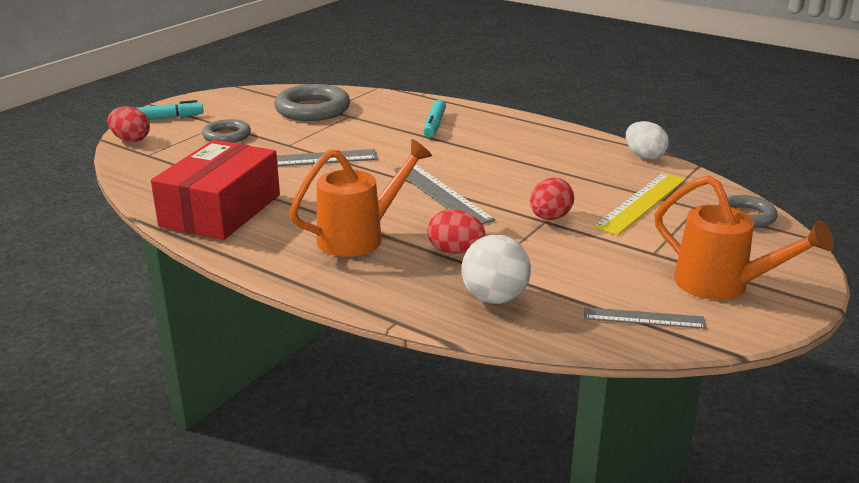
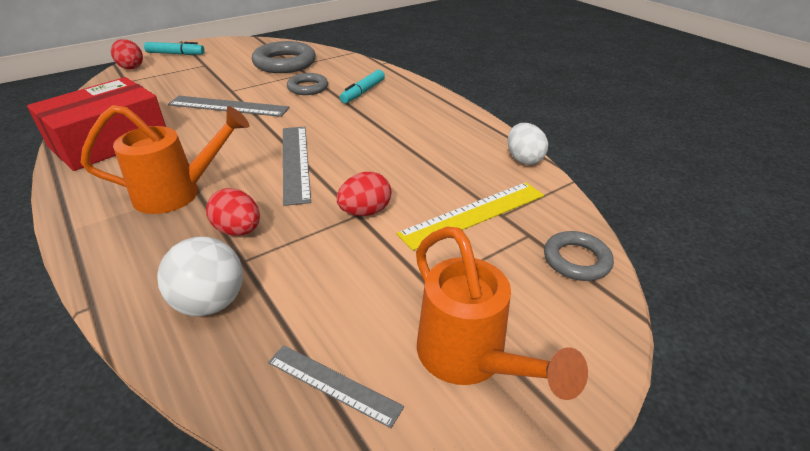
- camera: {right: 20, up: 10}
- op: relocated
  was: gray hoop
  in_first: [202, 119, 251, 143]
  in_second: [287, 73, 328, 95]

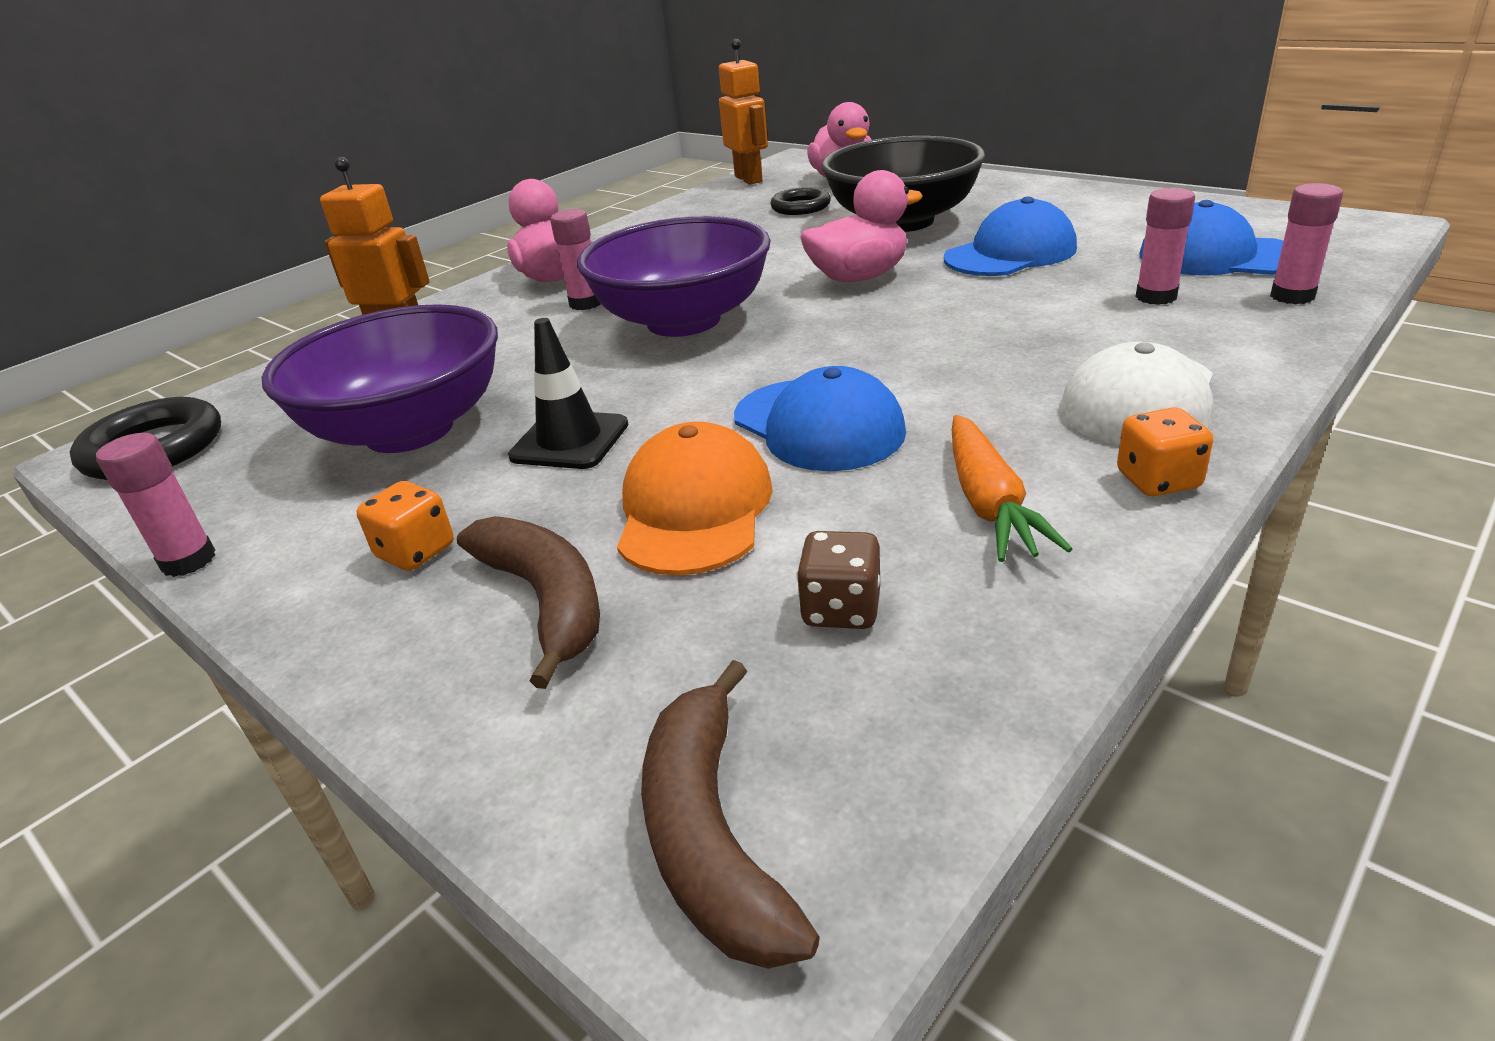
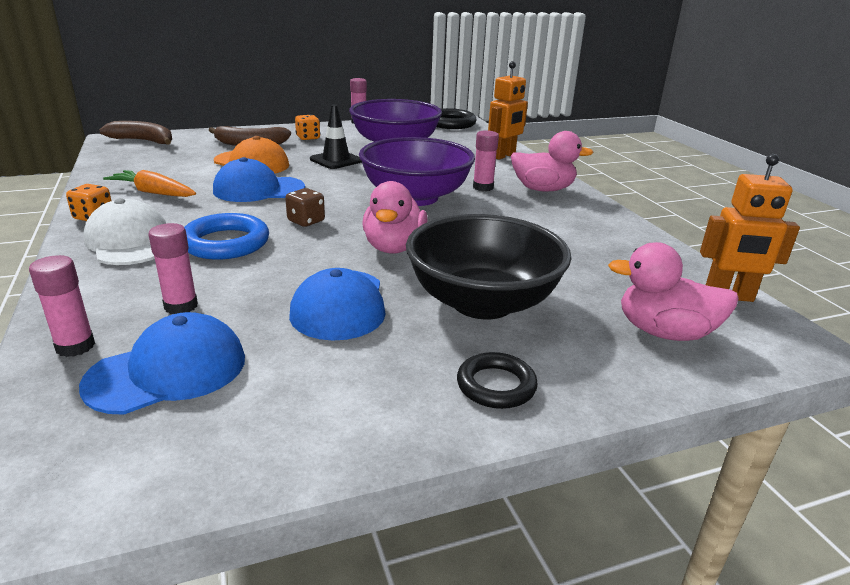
- camera: {right: 115, up: -5}
- op: appeared
  now: royal blue hoop
  in_second: [184, 213, 269, 260]
- op: relocated
  was: dark brown die
  in_first: [796, 531, 880, 629]
  in_second: [285, 188, 325, 227]
- op: relocated
  was: black hoop
  in_first: [770, 187, 831, 215]
  in_second: [457, 352, 538, 409]

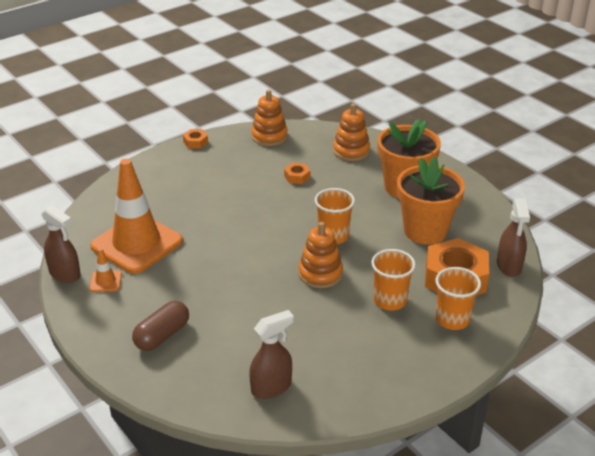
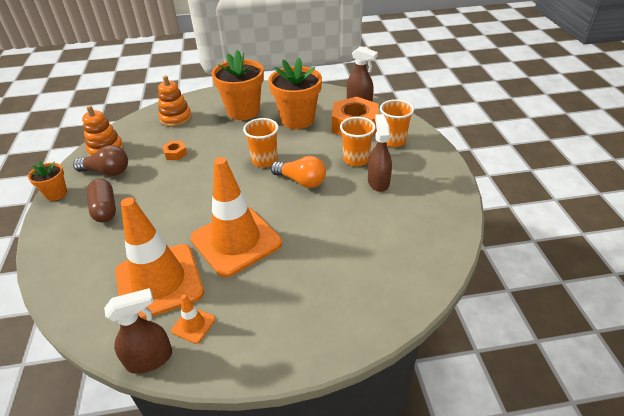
- camera: {right: -60, up: 5}
- op: exchanged
  was: orange-coloured hexagon nut
  now: orange-coloured potted plant
  in_first: [183, 129, 208, 149]
  in_second: [28, 161, 67, 201]
- op: appeared
  now: dark brown light bulb
  in_second: [73, 145, 128, 176]
- op: relocated
  was: dark brown pill shape
  in_first: [132, 301, 189, 351]
  in_second: [87, 179, 116, 222]
- op: appeared
  now: orange-coloured traffic cone
  in_second: [190, 157, 282, 278]
- op: exchanged
  was: orange-coloured stacking toy
  now: orange-coloured light bulb
  in_first: [299, 222, 343, 288]
  in_second: [271, 156, 326, 188]
- op: relocated
  was: dark brown sprayer
  in_first: [249, 310, 294, 399]
  in_second: [368, 114, 392, 192]

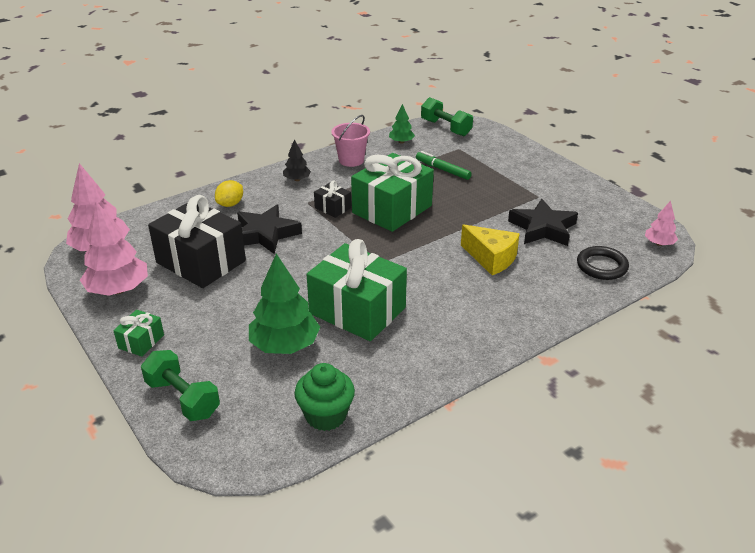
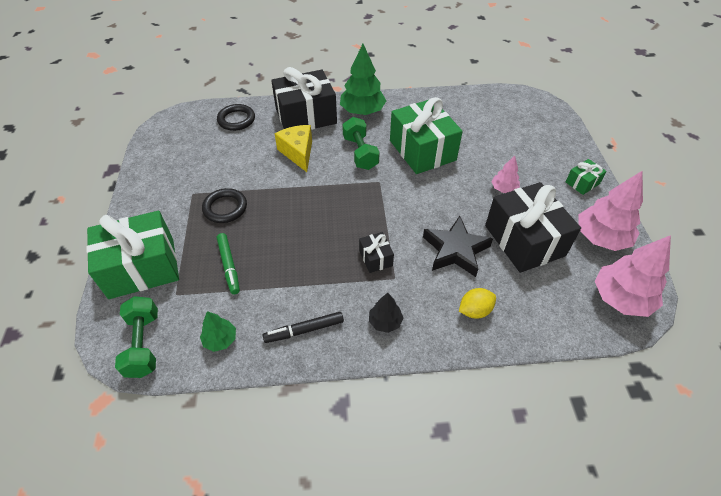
- camera: {right: -150, up: 15}
- op: relocated
  was: leaf-green wrapped gift
  in_first: [351, 153, 434, 232]
  in_second: [86, 211, 179, 299]
- op: appeared
  now: black hoop
  in_second: [202, 188, 247, 223]
- op: exchanged
  was: rose-pink bucket
  now: black marker
  in_first: [331, 115, 370, 167]
  in_second: [263, 312, 344, 343]
- op: appeared
  now: black wrapped gift
  in_second: [271, 67, 337, 130]
- op: relocated
  was: leaf-green toy tree
  in_first: [249, 253, 320, 354]
  in_second: [340, 44, 386, 115]
- op: relocated
  was: leaf-green free weight
  in_first: [141, 350, 220, 421]
  in_second: [342, 117, 380, 170]
- op: relocated
  was: rose-pink toy tree
  in_first: [645, 201, 678, 246]
  in_second: [491, 156, 520, 193]
- op: missing
  was: leaf-green muffin
  in_first: [294, 363, 355, 431]
- op: missing
  was: black five-pointed star
  in_first: [508, 199, 578, 246]

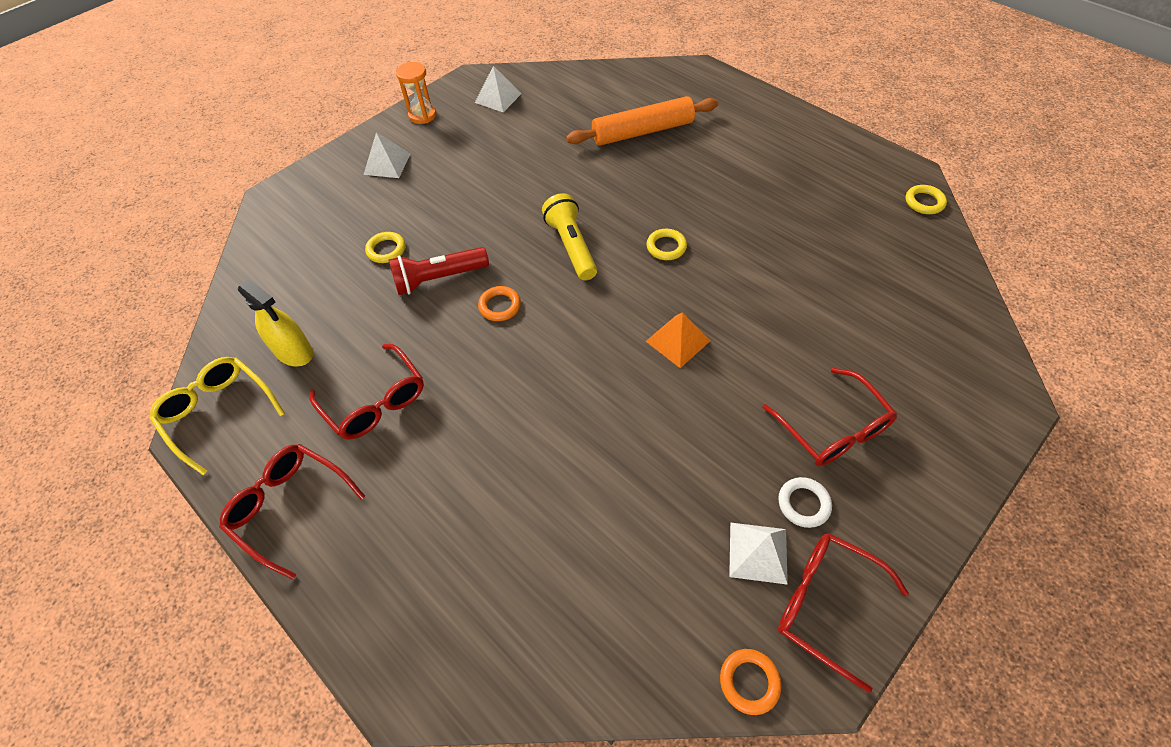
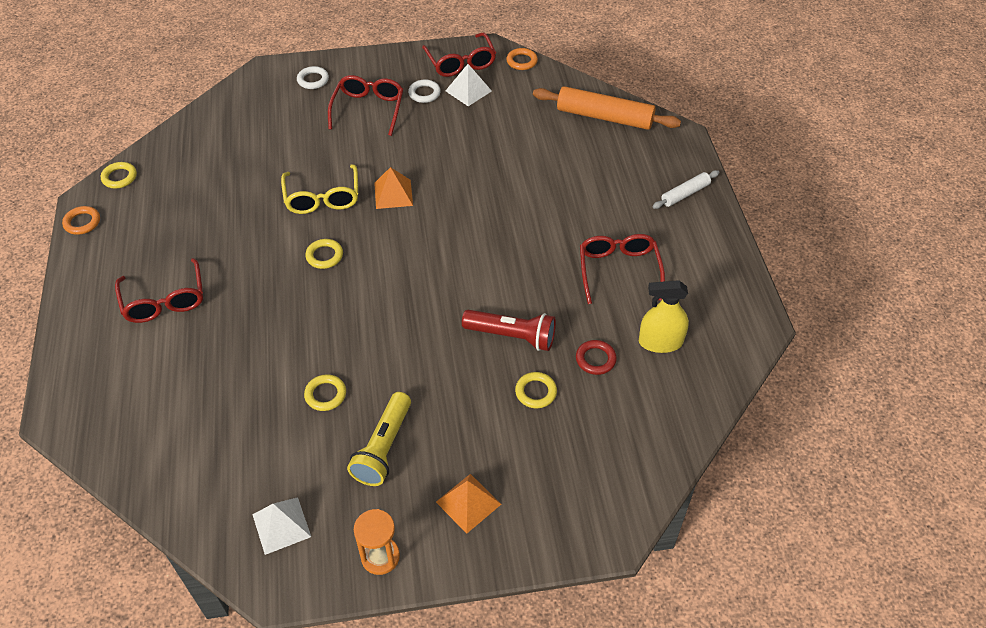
- camera: {right: -145, up: -5}
- op: relocated
  was: orange-coloured hoop
  in_first: [478, 286, 521, 321]
  in_second: [62, 206, 100, 235]
- op: relocated
  was: scarlet eyeglasses
  in_first: [219, 444, 365, 580]
  in_second: [115, 258, 203, 323]
- op: relocated
  was: golden eyeglasses
  in_first: [149, 357, 285, 475]
  in_second: [281, 164, 358, 214]
- op: appeared
  now: snow-white hoop
  in_second: [297, 66, 329, 89]
- op: appeared
  now: golden hoop
  in_second: [304, 374, 346, 411]
- op: relocated
  was: golden flashlight
  in_first: [542, 193, 597, 280]
  in_second: [347, 392, 411, 486]
- op: colour
  was: snow-white pyramid shape
  now: orange-coloured pyramid shape
  in_first: [363, 132, 410, 178]
  in_second: [436, 474, 501, 534]
- op: relocated
  was: orange-coloured dough roller
  in_first: [566, 96, 718, 146]
  in_second: [533, 86, 681, 130]
- op: appeared
  now: scarlet hoop
  in_second: [576, 340, 617, 375]
- op: spun
  was: golden sprayer
  in_first: [238, 279, 313, 367]
  in_second: [639, 280, 689, 353]
  clockwise: -75
- op: appeared
  now: snow-white dough roller
  in_second: [652, 170, 719, 209]

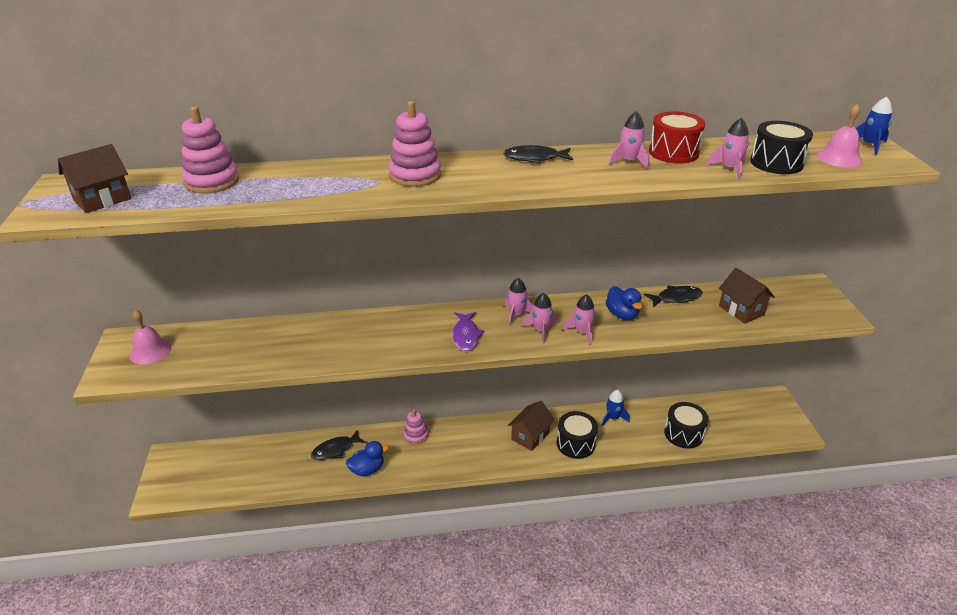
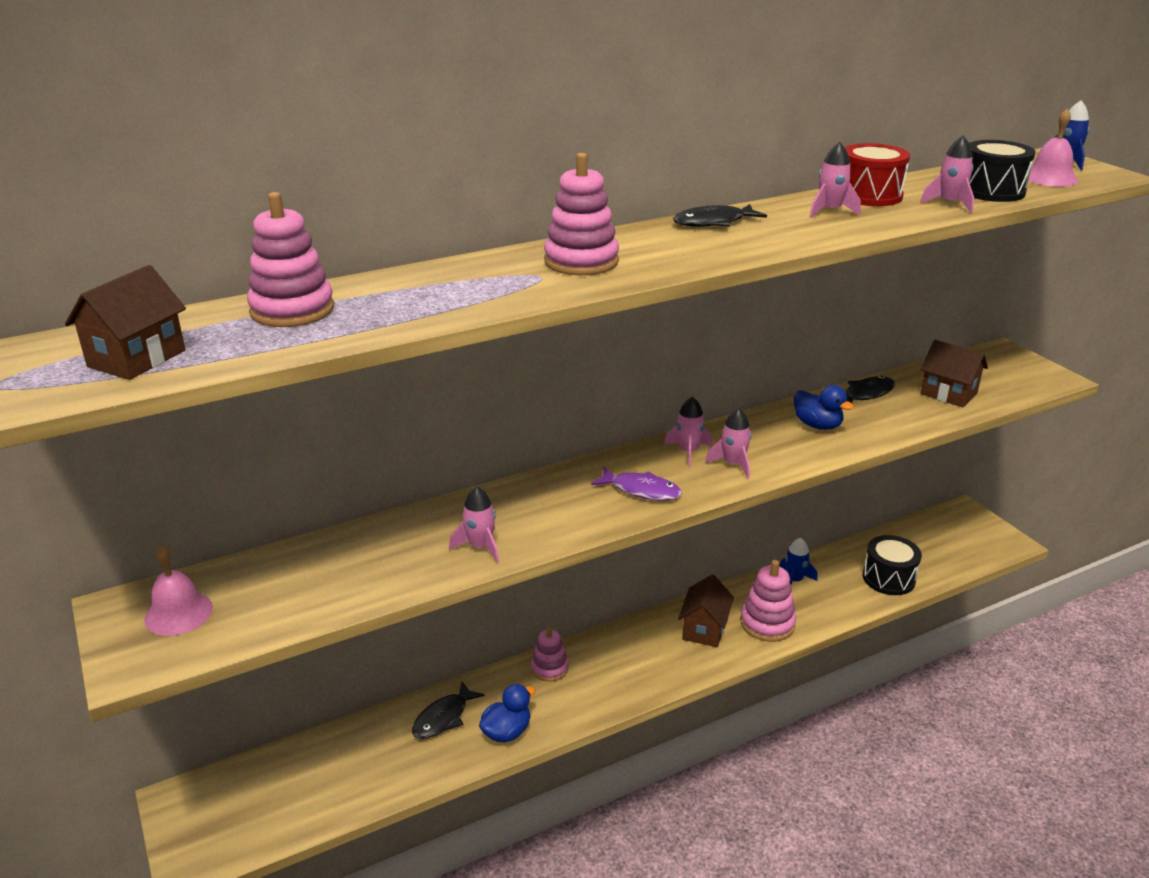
- camera: {right: -20, up: -5}
- op: relocated
  was: rose-pink toy rocket
  in_first: [562, 294, 595, 345]
  in_second: [449, 487, 499, 563]
- op: spun
  was: royal purple fish figure
  in_first: [452, 312, 484, 351]
  in_second: [591, 467, 682, 501]
  clockwise: -45
- op: exchanged
  was: black snare drum
  now: rose-pink stacking toy
  in_first: [556, 411, 598, 459]
  in_second: [740, 560, 796, 642]

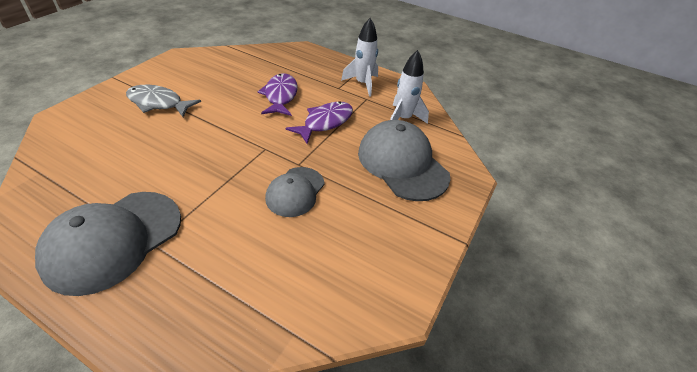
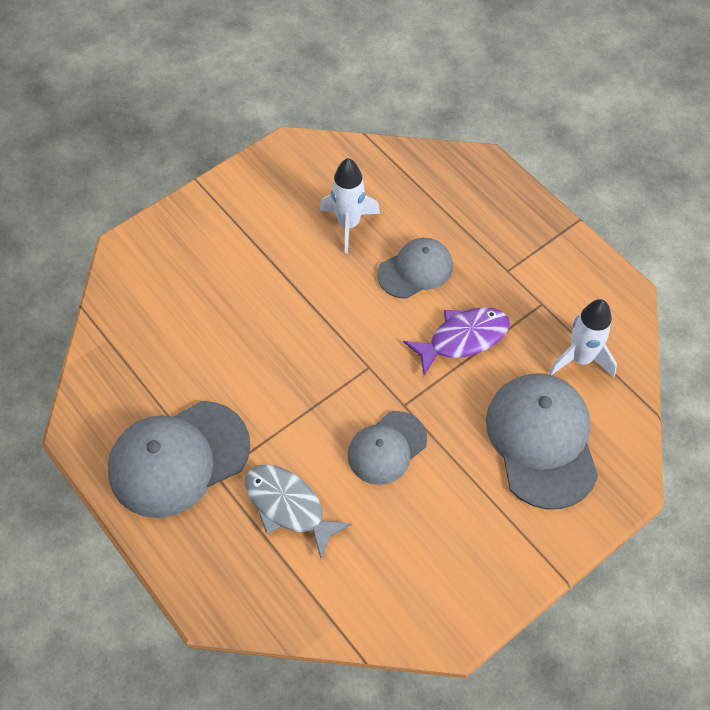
- camera: {right: 25, up: 15}
- op: relocated
  was: gray fish figure
  in_first: [126, 85, 201, 117]
  in_second: [245, 464, 352, 559]
- op: relocated
  was: snow-white toy rocket
  in_first: [341, 18, 378, 97]
  in_second: [320, 158, 380, 253]
- op: exchanged
  was: royal purple fish figure
  now: gray baseball cap
  in_first: [257, 73, 298, 116]
  in_second: [377, 238, 453, 299]

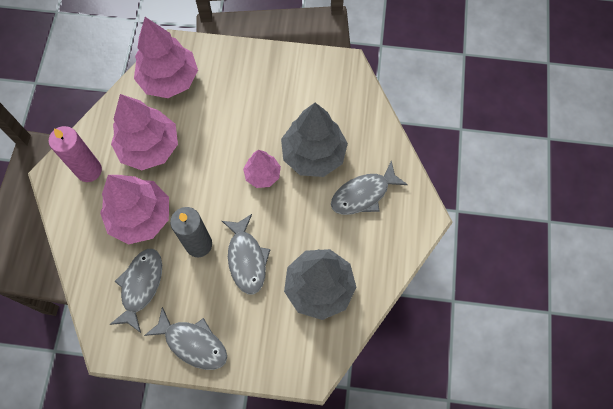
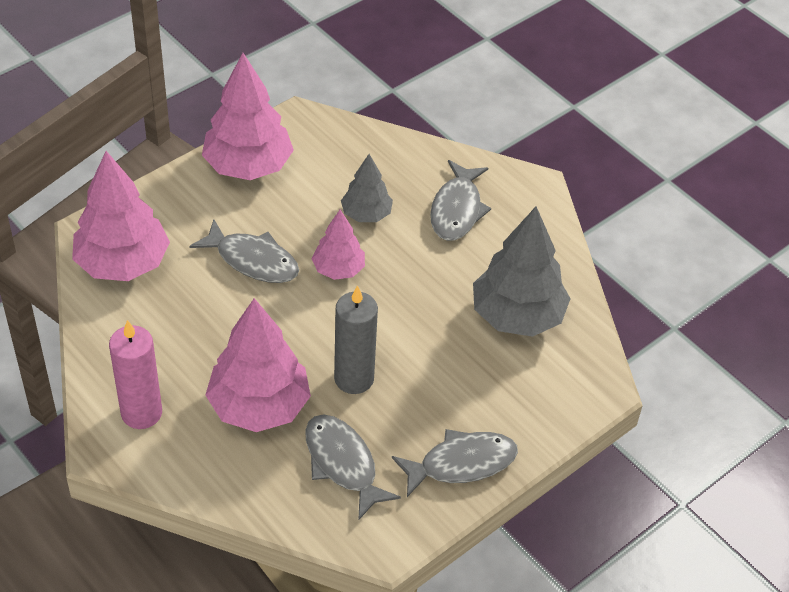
- camera: {right: -50, up: -20}
- op: relocated
  was: gray fish figure
  in_first: [222, 214, 271, 295]
  in_second: [189, 219, 299, 283]
- op: relocated
  was: rose-pink toy tree
  in_first: [111, 94, 178, 170]
  in_second: [202, 53, 294, 180]
- op: size
  was: gray toy tree
  in_first: [281, 103, 348, 177]
  in_second: [341, 154, 393, 222]
  ratio: 0.56

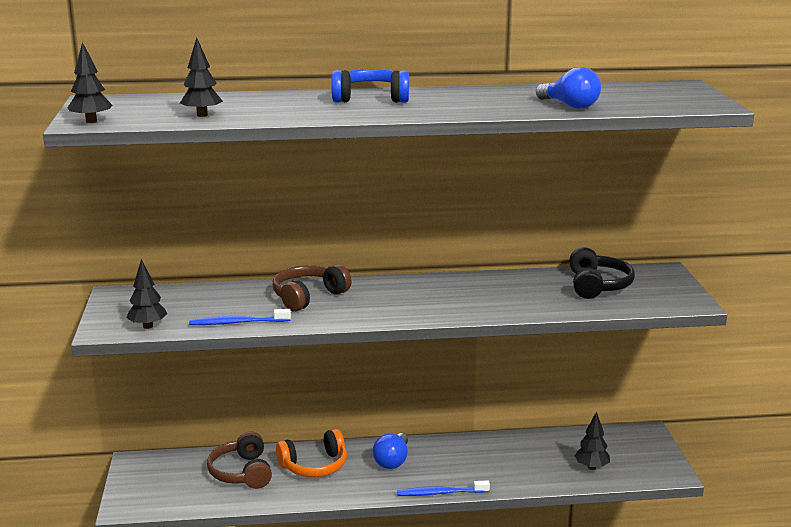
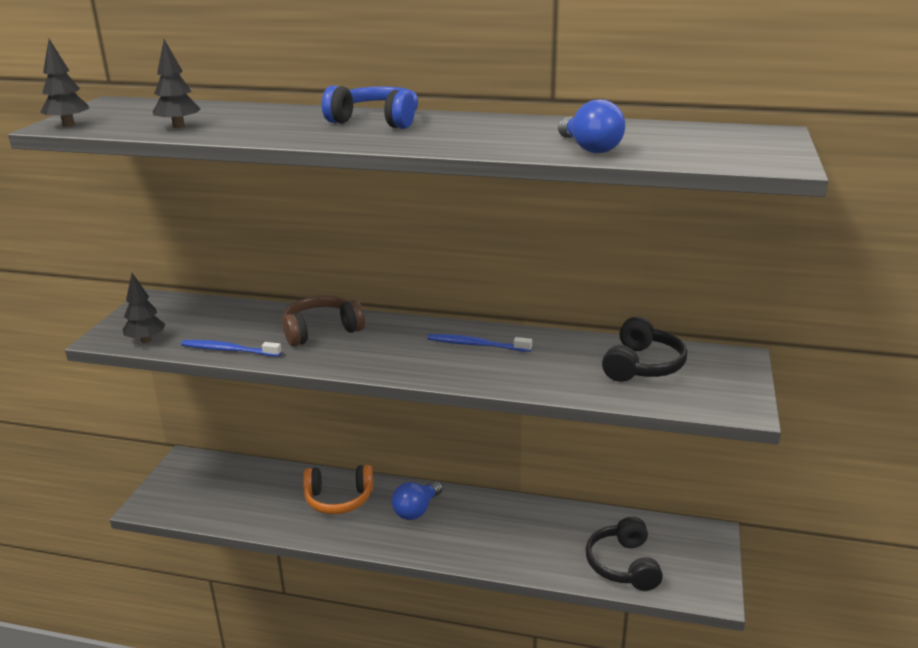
- camera: {right: 20, up: 5}
- op: relocated
  was: royal blue tooth brush
  in_first: [397, 480, 490, 496]
  in_second: [427, 334, 532, 352]
- op: exchanged
  was: black toy tree
  now: black over-ear headphones
  in_first: [575, 411, 610, 470]
  in_second: [586, 517, 663, 591]
- op: missing
  was: dark brown over-ear headphones
  in_first: [207, 431, 272, 489]

